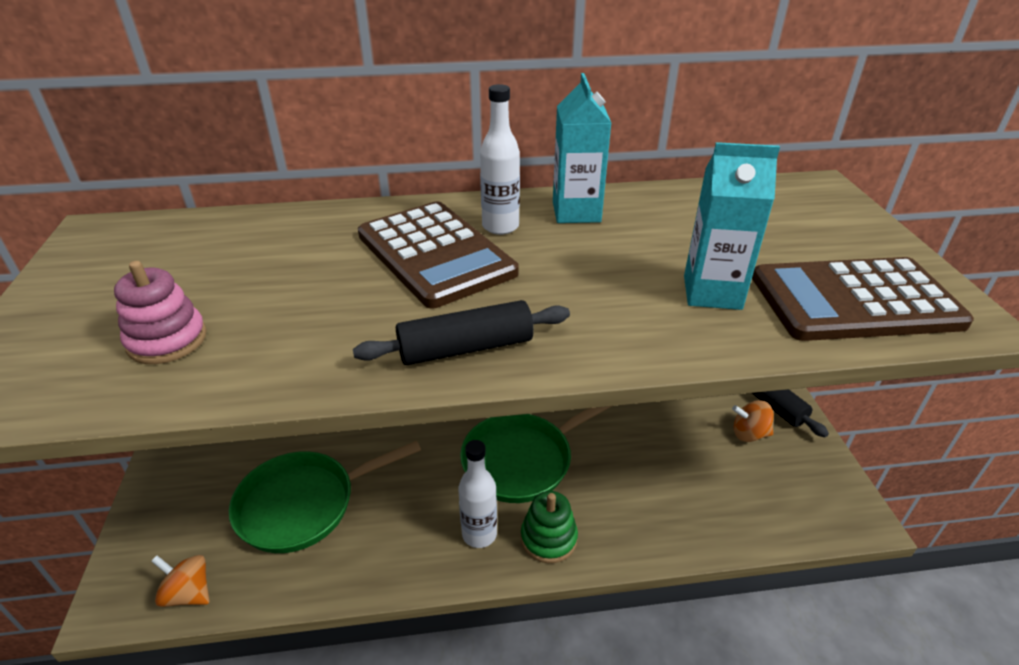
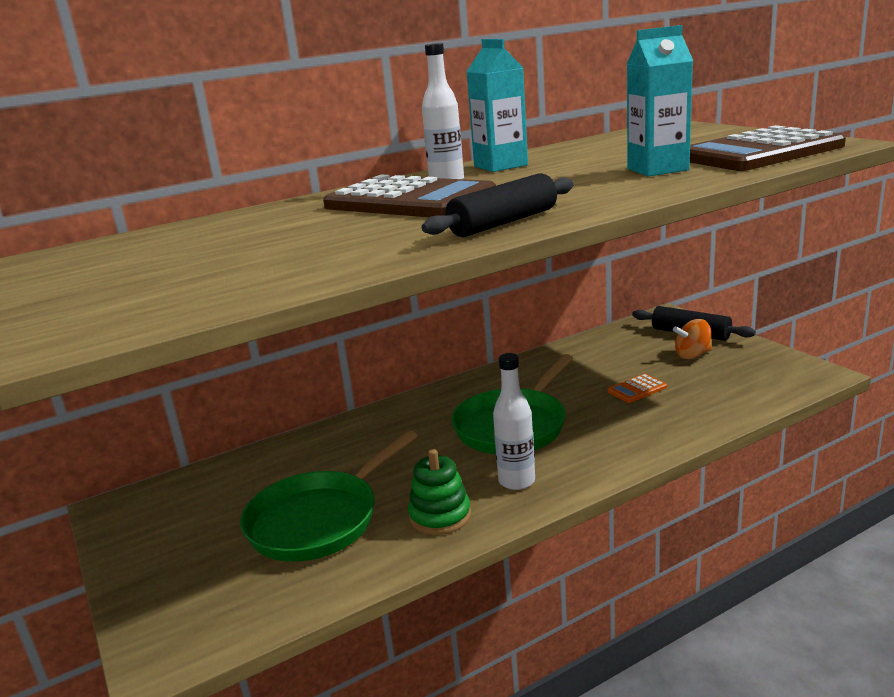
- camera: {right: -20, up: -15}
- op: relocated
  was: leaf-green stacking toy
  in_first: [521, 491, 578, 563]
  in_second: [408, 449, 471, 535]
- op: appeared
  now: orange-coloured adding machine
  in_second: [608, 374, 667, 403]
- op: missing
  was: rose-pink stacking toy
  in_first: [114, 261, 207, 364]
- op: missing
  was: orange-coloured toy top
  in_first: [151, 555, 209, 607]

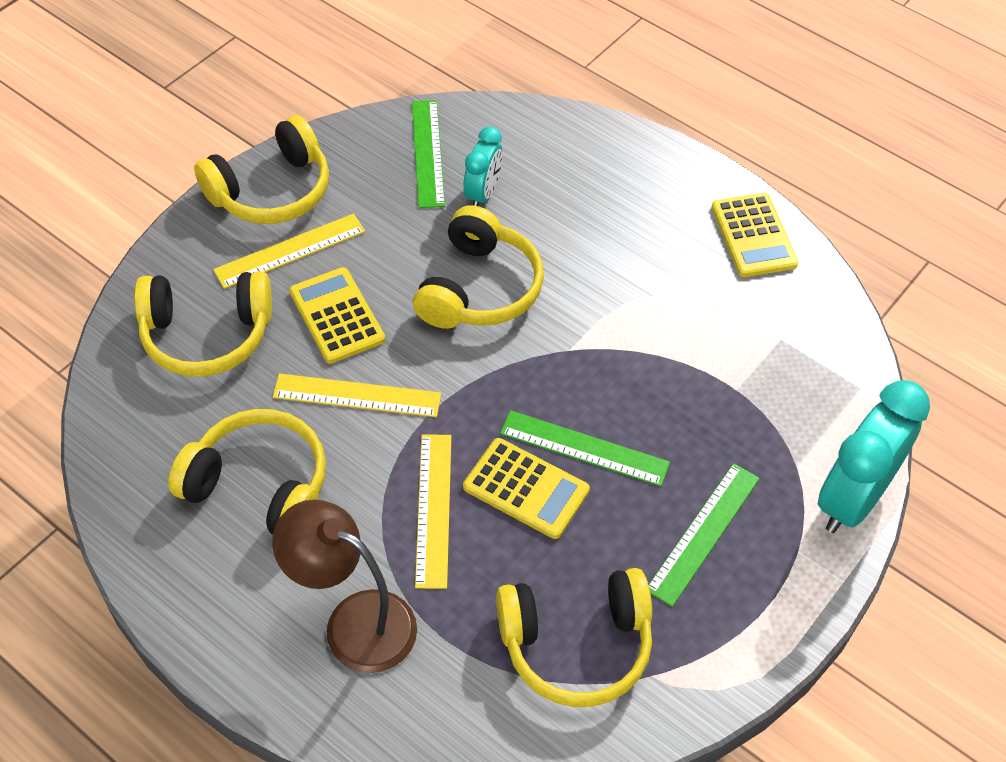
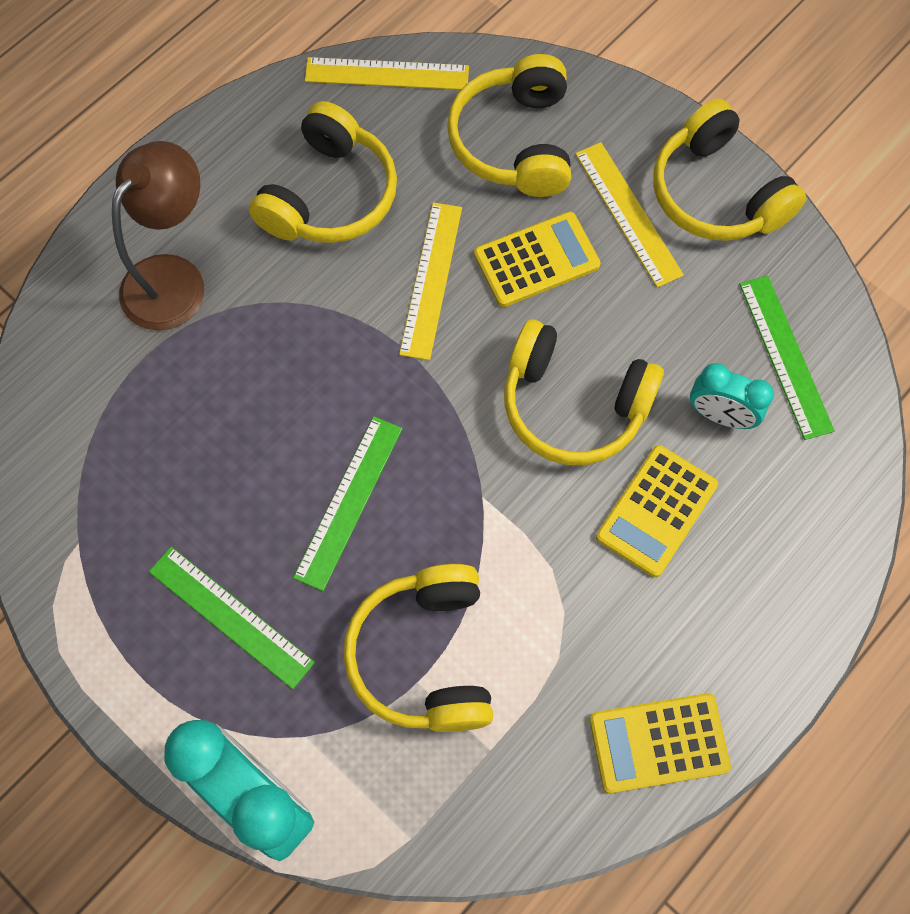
- camera: {right: 95, up: 15}
- op: relocated
  was: golden ruler
  in_first: [415, 434, 451, 589]
  in_second: [305, 57, 469, 90]
- op: relocated
  was: golden over-ear headphones
  in_first: [496, 568, 652, 707]
  in_second: [343, 564, 493, 732]
- op: relocated
  was: golden adding machine
  in_first: [463, 438, 590, 539]
  in_second: [596, 445, 718, 577]
- op: spun
  was: leaf-green ruler
  in_first: [412, 100, 445, 208]
  in_second: [739, 276, 835, 440]
  clockwise: 75

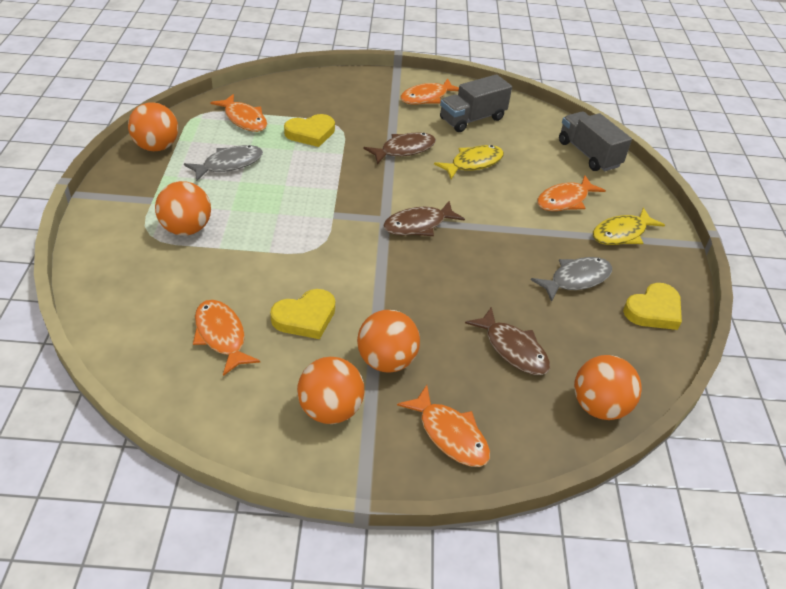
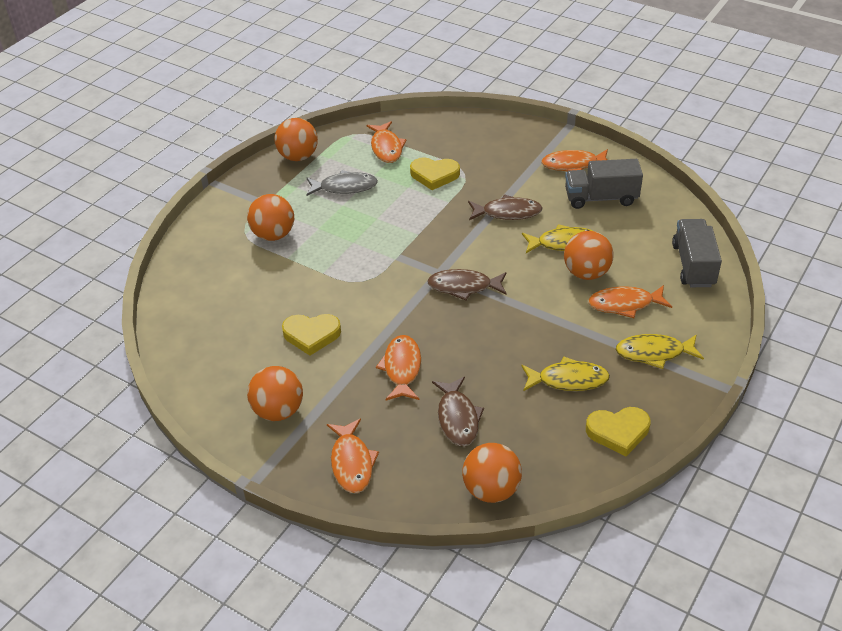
- camera: {right: 35, up: 0}
- op: relocated
  was: orange-coloured fish figure
  in_first: [193, 300, 260, 376]
  in_second: [376, 335, 421, 401]
- op: colour
  was: gray fish figure
  now: golden fish figure
  in_first: [531, 257, 612, 302]
  in_second: [521, 357, 610, 391]
- op: relocated
  was: orange-coloured play ball
  in_first: [357, 310, 420, 373]
  in_second: [564, 231, 613, 280]

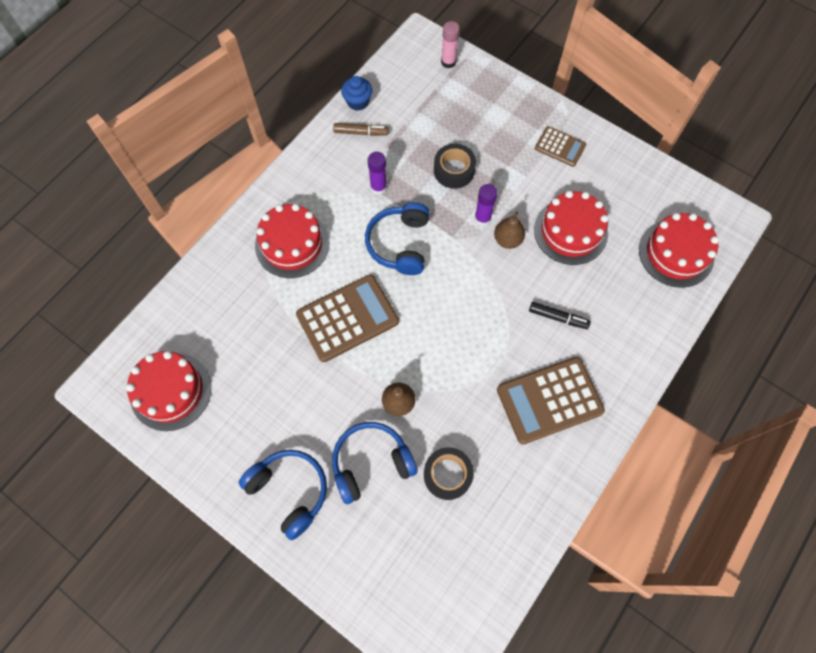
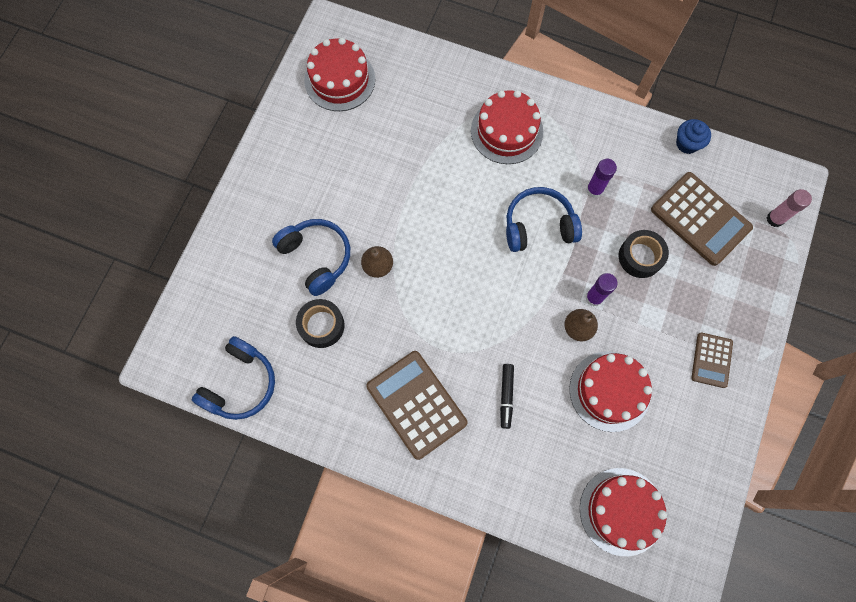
- camera: {right: 75, up: 5}
- op: relocated
  was: royal blue over-ear headphones
  in_first: [239, 450, 327, 540]
  in_second: [192, 336, 275, 420]
- op: relocated
  was: dark brown adding machine
  in_first: [296, 275, 399, 362]
  in_second: [651, 172, 753, 266]
- op: missing
  was: dark brown marker
  in_first: [333, 123, 389, 136]

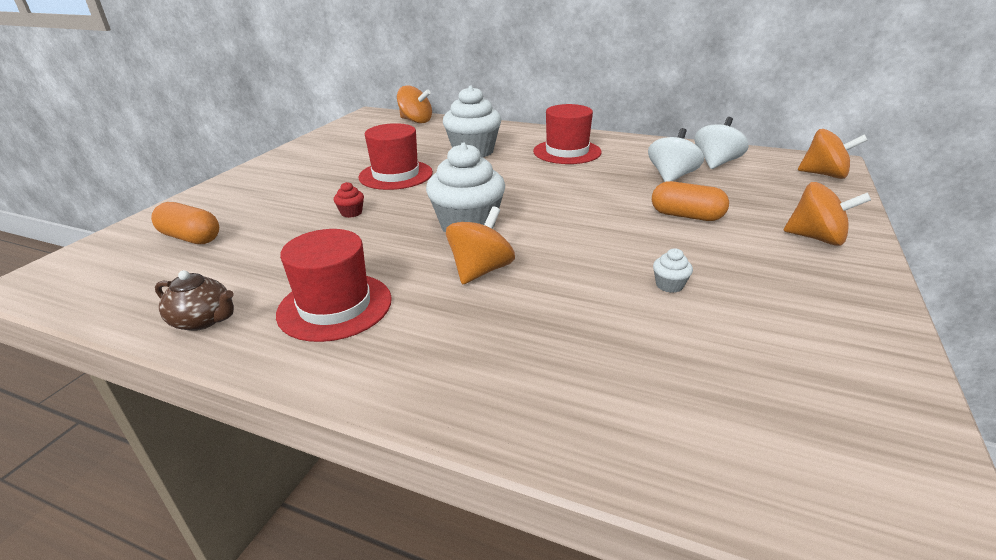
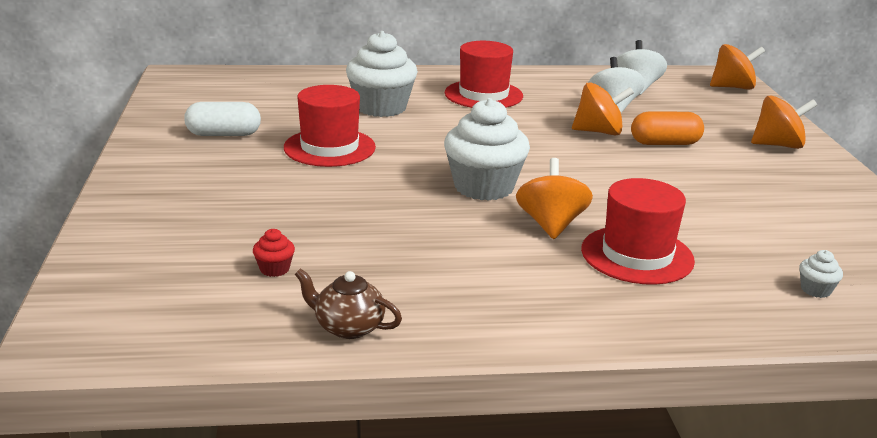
- camera: {right: -30, up: -5}
- op: appeared
  now: snow-white pill shape
  in_second: [184, 102, 261, 136]
- op: relocated
  was: scarlet muffin
  in_first: [334, 182, 364, 218]
  in_second: [253, 229, 295, 277]
- op: spun
  was: dark brown china teapot
  in_first: [155, 270, 234, 331]
  in_second: [295, 268, 402, 339]
  clockwise: -150
- op: relocated
  was: orange-coloured toy top
  in_first: [397, 85, 432, 123]
  in_second: [572, 82, 634, 136]
- op: relocated
  was: scarlet hat
  in_first: [276, 229, 392, 342]
  in_second: [581, 178, 695, 285]
- op: relocated
  was: snow-white muffin
  in_first: [653, 248, 693, 293]
  in_second: [799, 250, 843, 298]
- op: missing
  was: orange-coloured pill shape
  in_first: [151, 202, 219, 244]

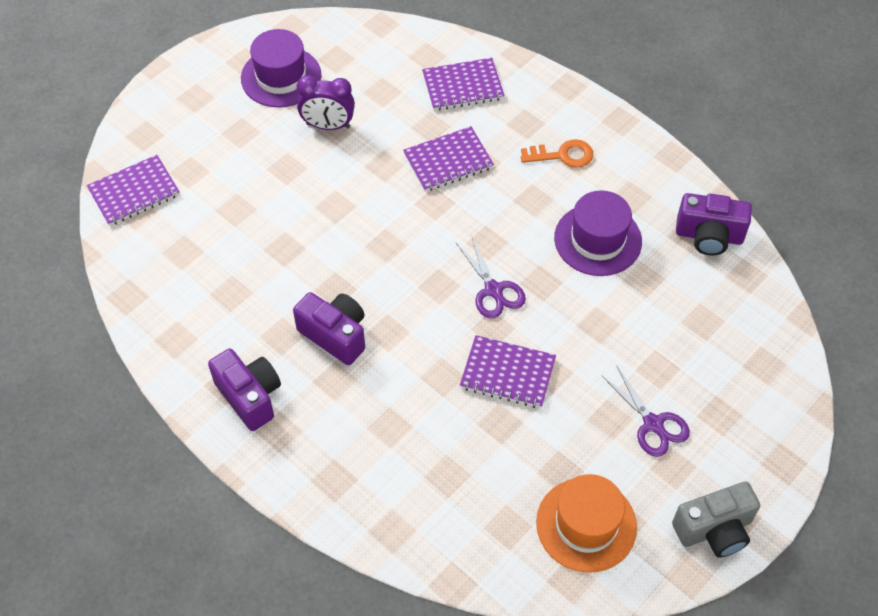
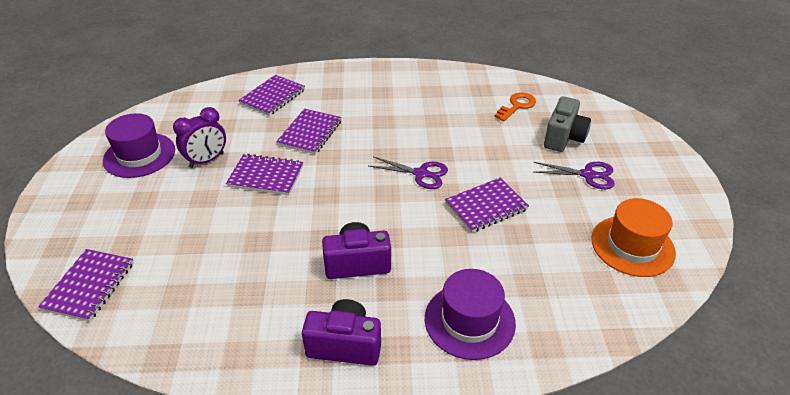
- camera: {right: -45, up: -15}
- op: appeared
  now: royal purple notebook
  in_second: [226, 154, 303, 195]
- op: relocated
  was: royal purple hat
  in_first: [554, 190, 642, 276]
  in_second: [425, 269, 516, 360]
- op: relocated
  was: orange-coloured key
  in_first: [521, 139, 593, 168]
  in_second: [495, 93, 536, 121]
- op: relocated
  was: gray camera
  in_first: [672, 481, 760, 558]
  in_second: [544, 96, 591, 152]
- op: missing
  was: royal purple camera
  in_first: [676, 193, 752, 256]

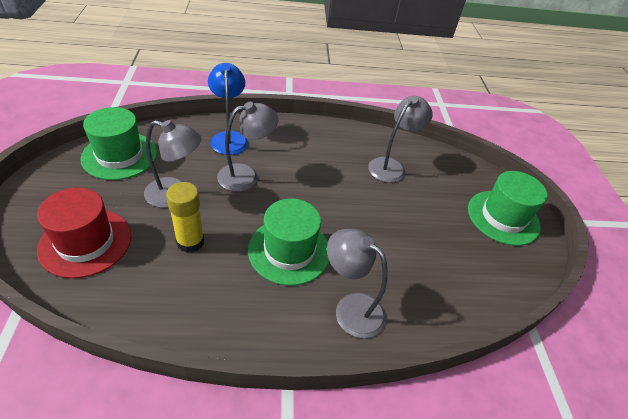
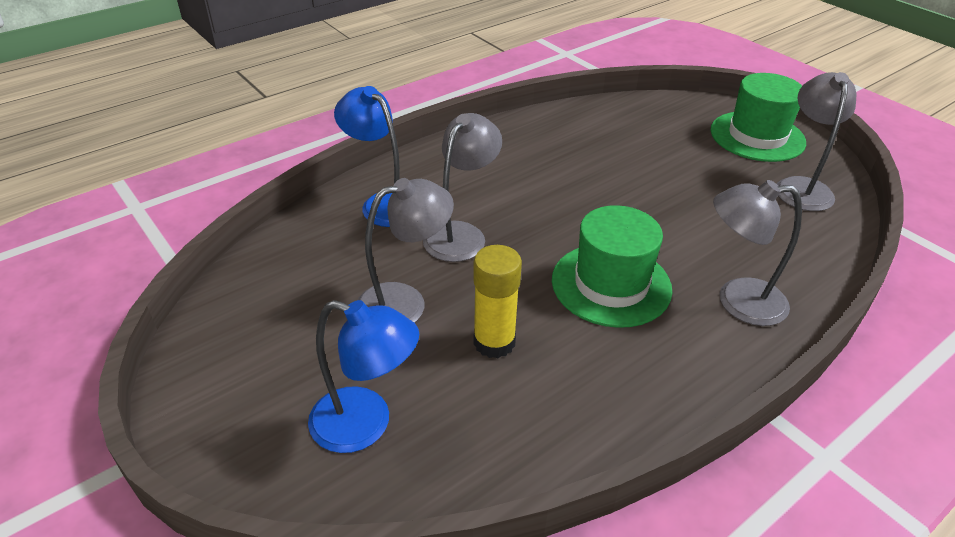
- camera: {right: -30, up: -5}
- op: exchanged
  was: scarlet hat
  now: royal blue reading lamp
  in_first: [37, 187, 132, 278]
  in_second: [308, 300, 419, 453]
- op: relocated
  was: gray reading lamp
  in_first: [368, 96, 433, 183]
  in_second: [777, 72, 856, 211]
- op: missing
  was: leaf-green hat
  in_first: [80, 107, 157, 180]

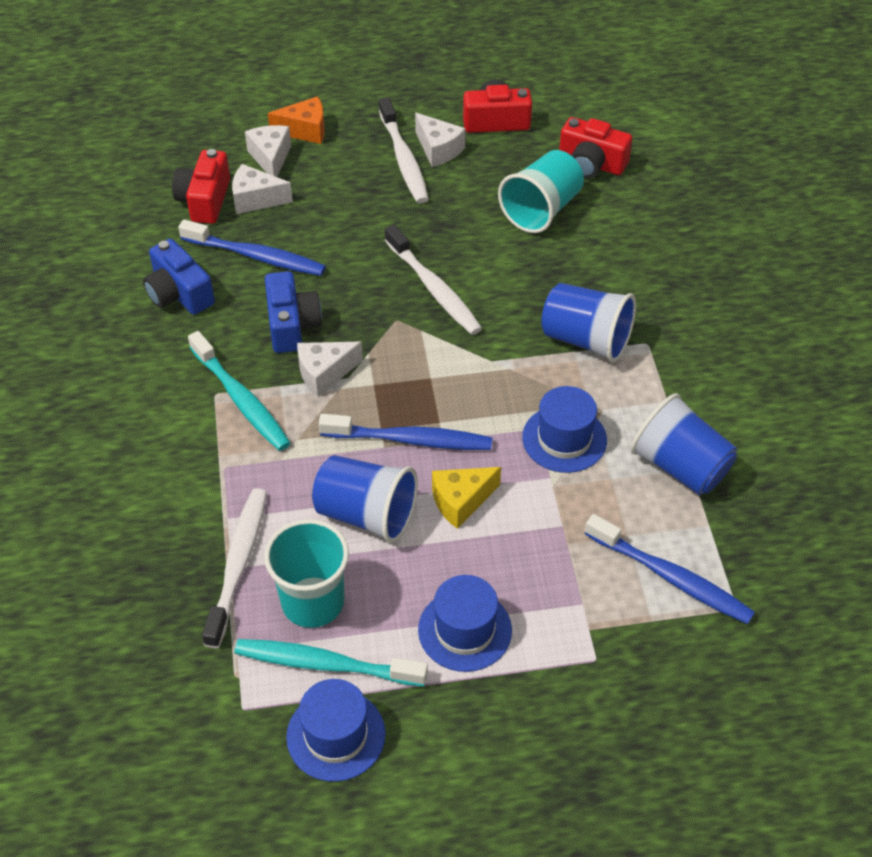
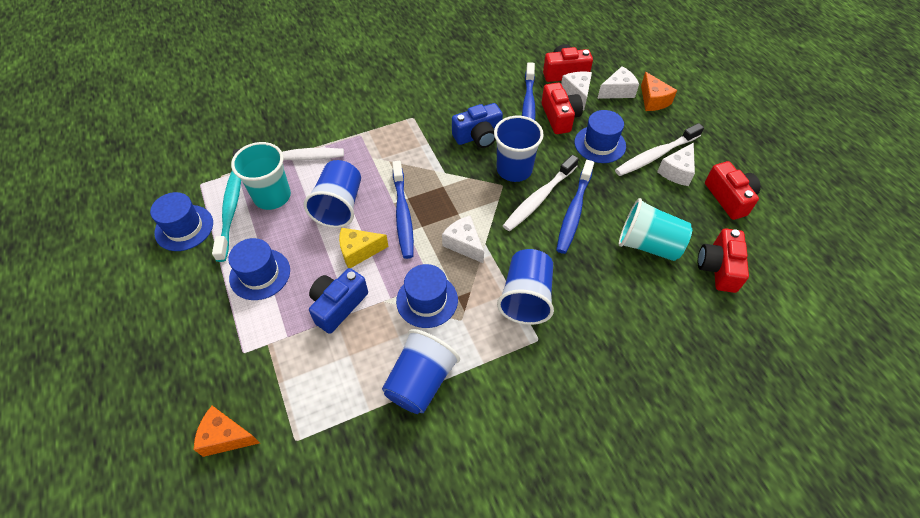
- camera: {right: 75, up: 5}
- op: appeared
  now: orange-coloured cheese wedge
  in_second: [194, 406, 260, 457]
- op: relocated
  was: royal blue camera
  in_first: [143, 239, 215, 315]
  in_second: [309, 268, 368, 334]
- op: spun
  was: golden cheese wedge
  in_first: [432, 467, 501, 529]
  in_second: [339, 228, 389, 268]
  clockwise: -60
- op: relocated
  was: snow-white cheese wedge
  in_first: [297, 342, 363, 397]
  in_second: [442, 216, 484, 264]
- op: appeared
  now: royal blue cup
  in_second: [494, 116, 544, 182]
- op: appeared
  now: scarlet camera
  in_second: [542, 83, 583, 134]
- op: relocated
  was: royal blue tooth brush
  in_first: [585, 514, 755, 624]
  in_second: [556, 160, 594, 254]
- op: appeared
  now: royal blue hat
  in_second: [574, 110, 626, 163]
- op: missing
  was: teal tooth brush
  in_first: [188, 331, 291, 451]

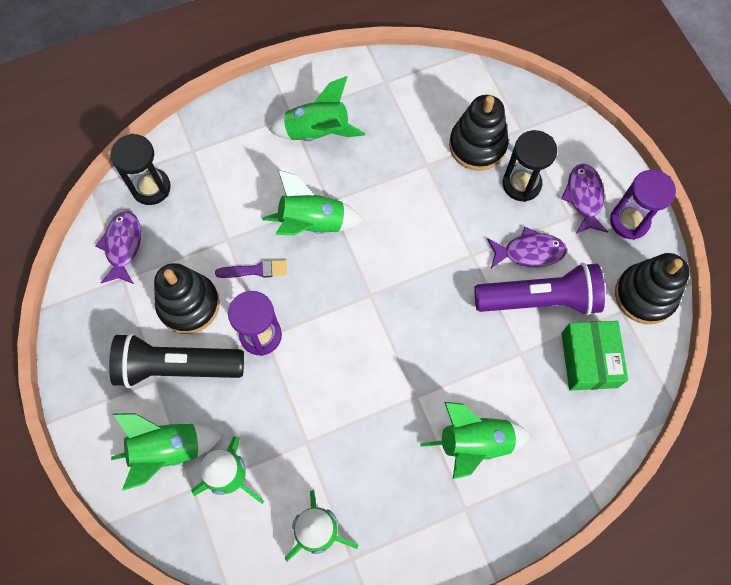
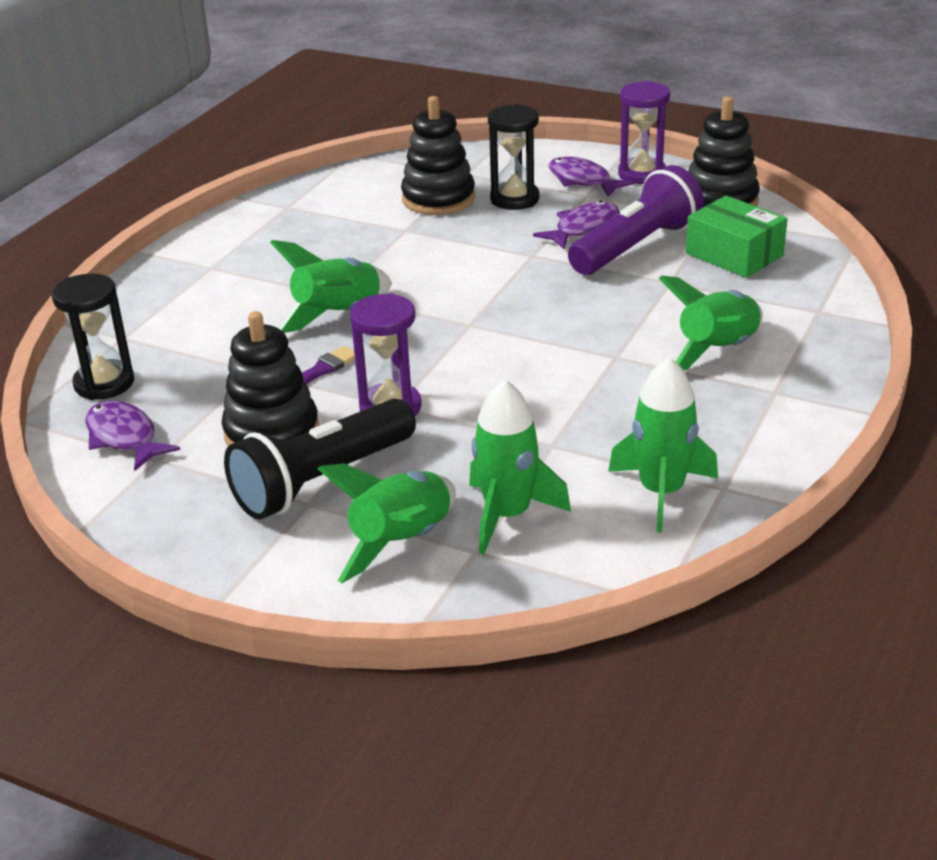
- camera: {right: -40, up: -35}
- op: missing
  was: leaf-green toy rocket
  in_first: [269, 76, 365, 141]

